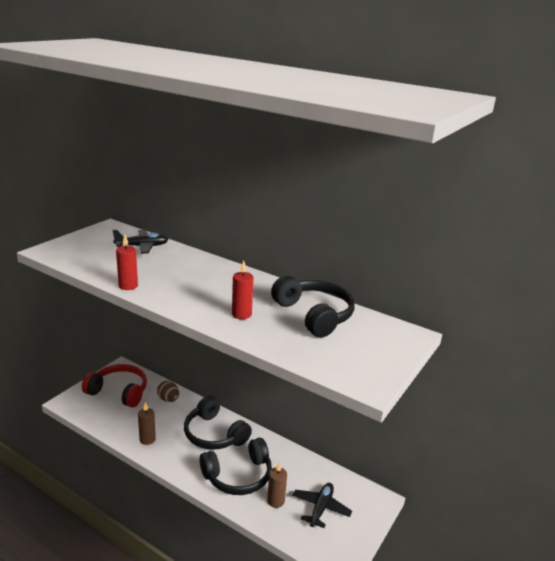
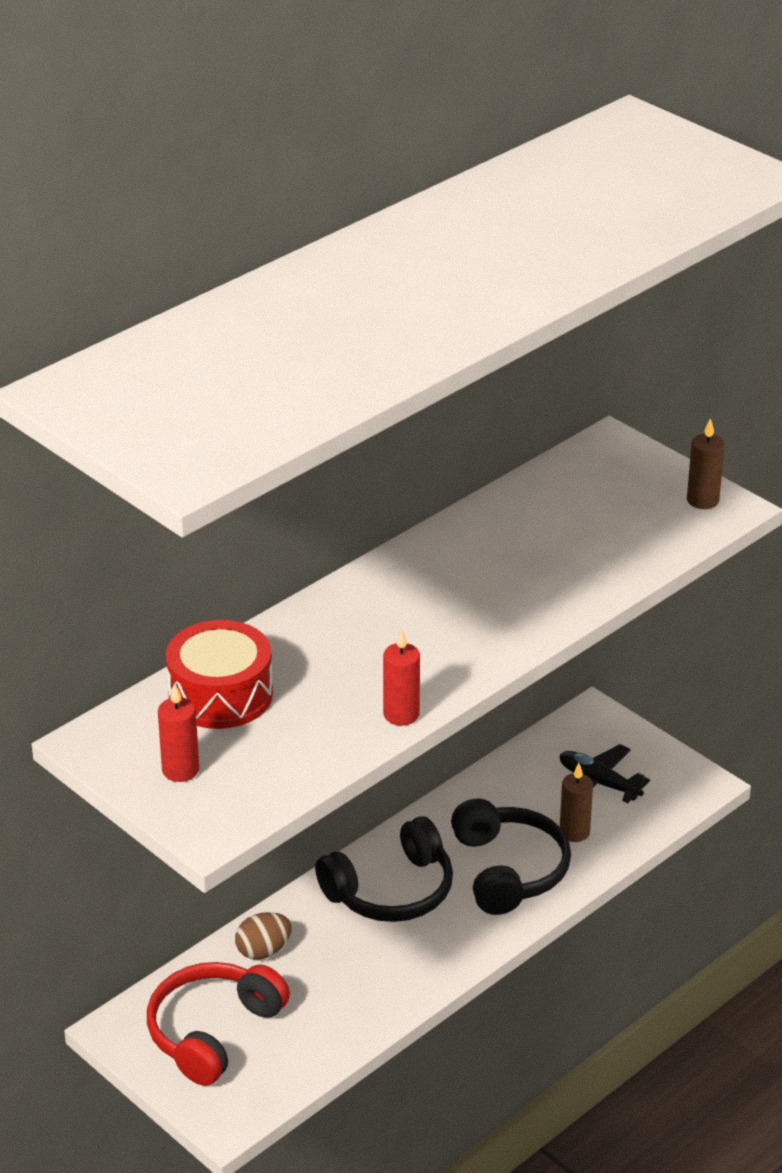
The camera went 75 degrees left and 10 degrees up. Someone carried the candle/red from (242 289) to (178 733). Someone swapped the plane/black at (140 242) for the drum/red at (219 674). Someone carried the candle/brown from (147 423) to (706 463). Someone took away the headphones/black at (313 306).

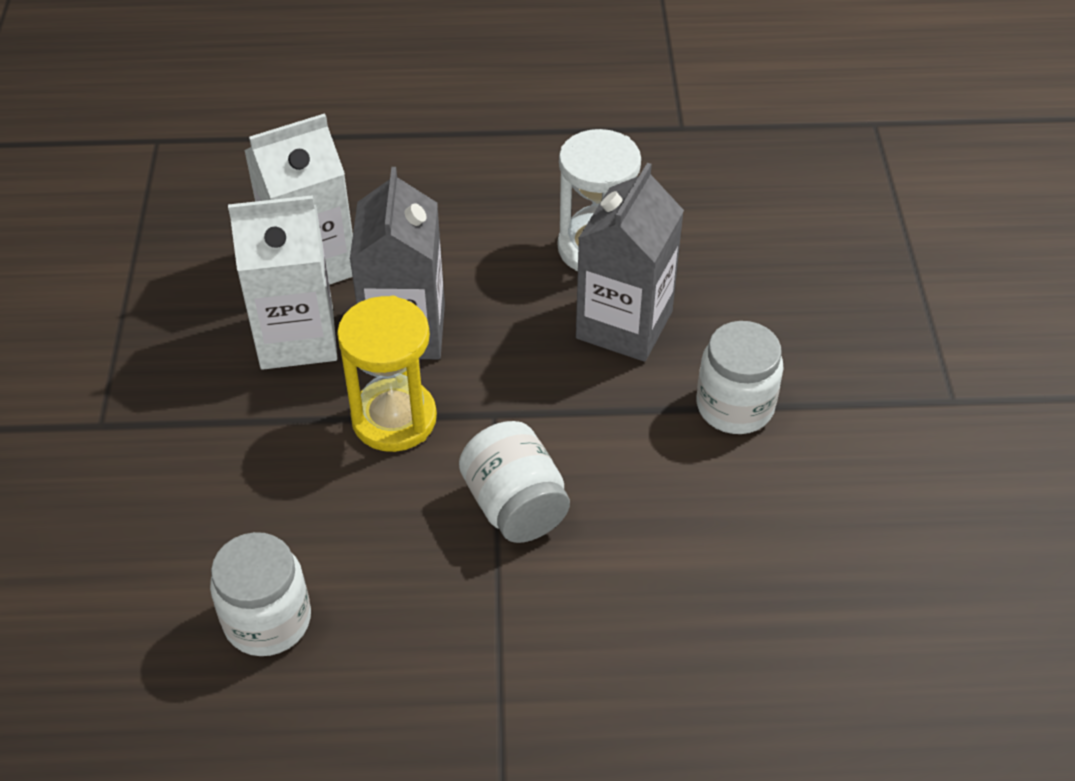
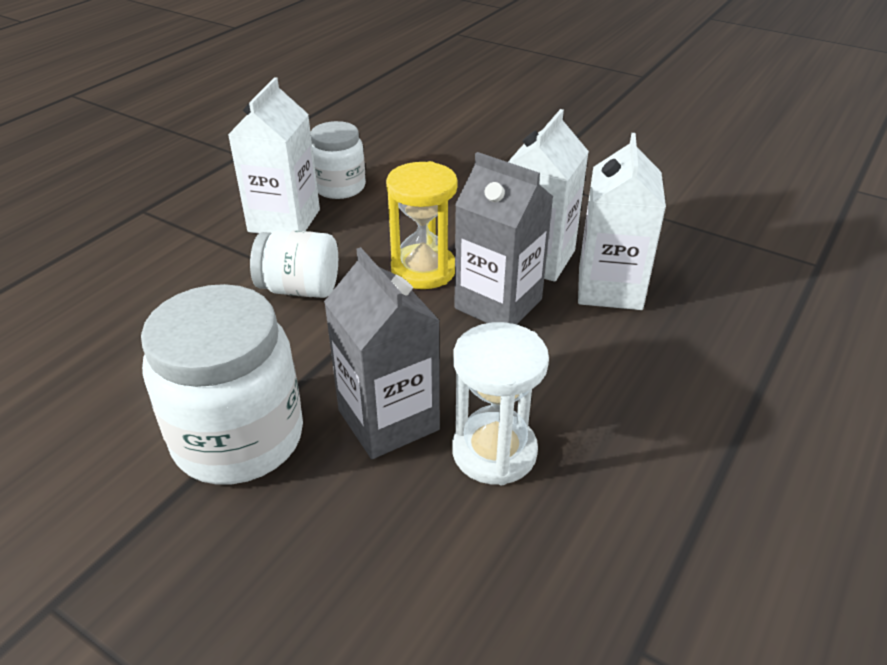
The camera went 125 degrees right and 10 degrees down. Someone scaled the jar/white at (740 377) by 1.68. Someone put down the carton/white at (274 155).

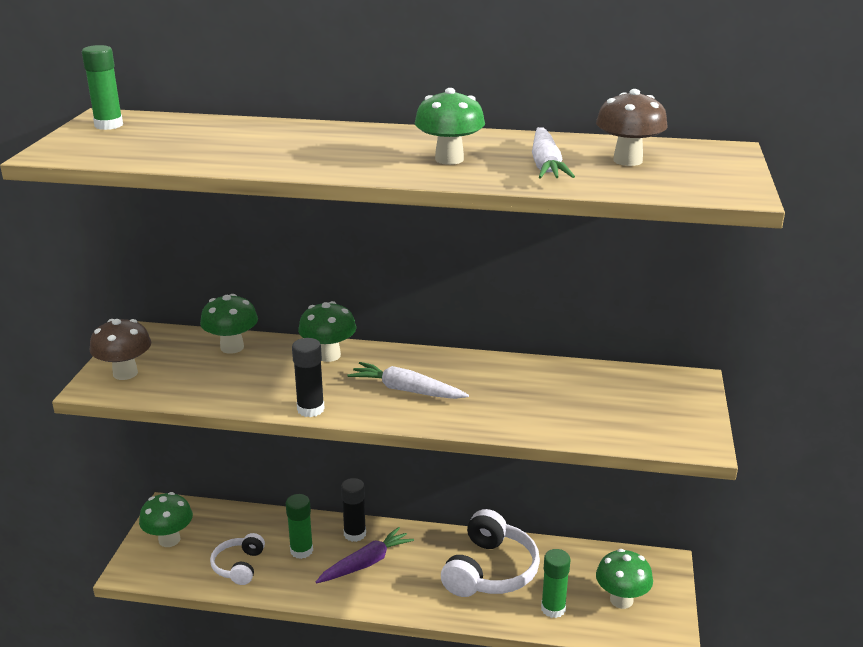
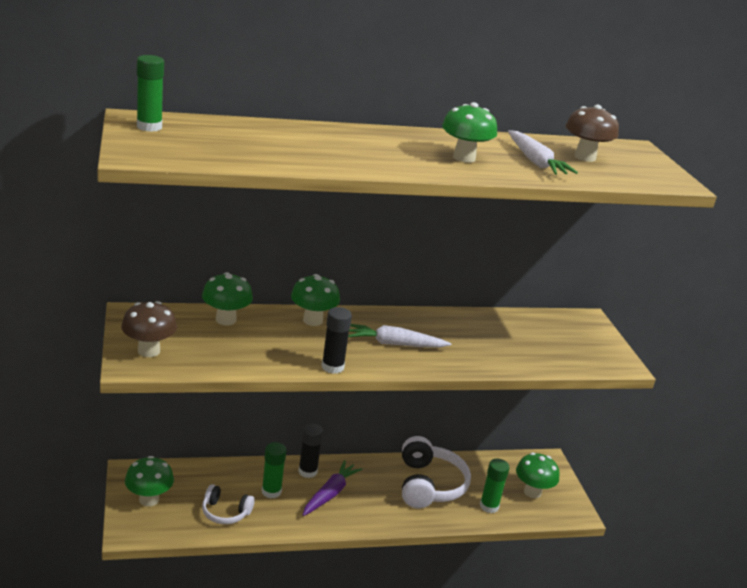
The camera went 25 degrees left and 0 degrees up. Someone rotated the headphones/white at (237 559) by 60 degrees counterclockwise.

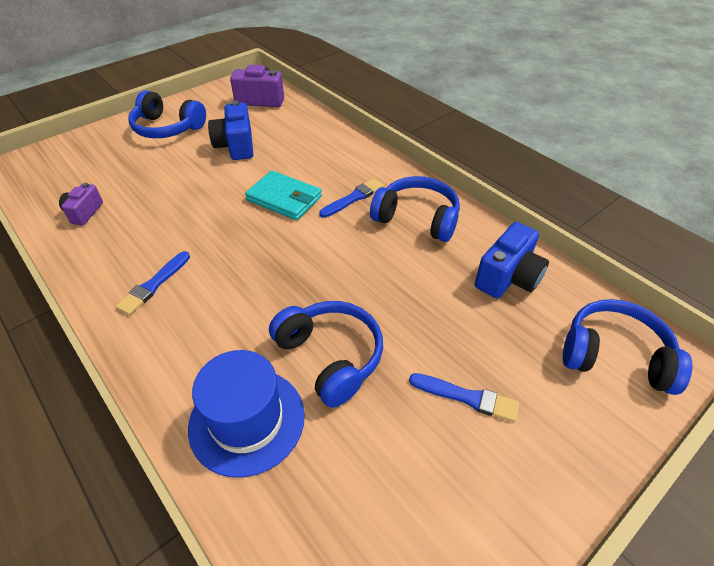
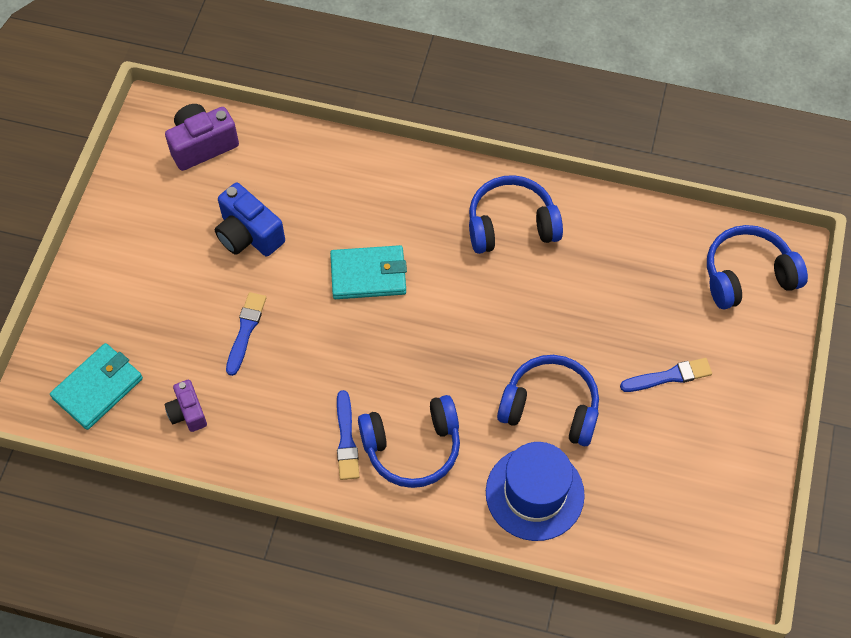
The camera went 35 degrees left and 15 degrees up. Someone put down the wallet/turquoise at (96 386). Someone carried the brush/blue from (351 198) to (246 334). Someone carried the headphones/blue from (167 114) to (409 441). Someone took away the camera/blue at (512 260).

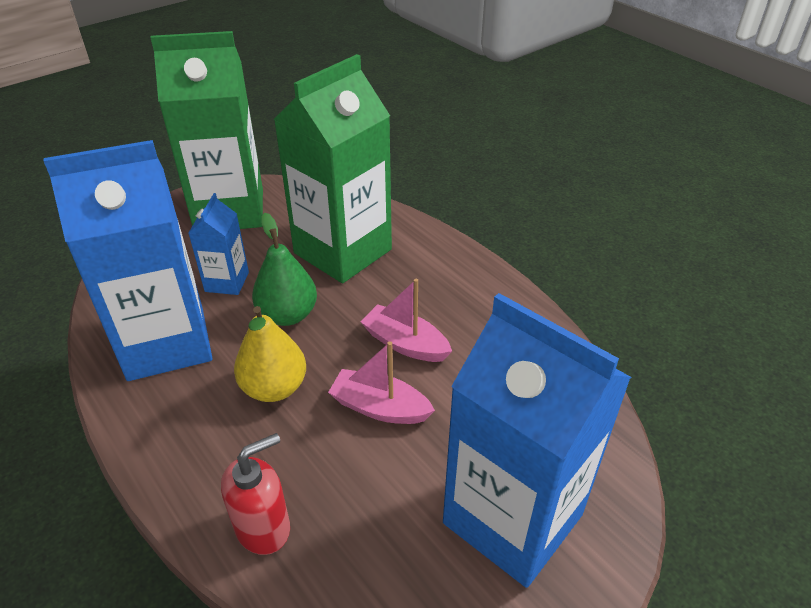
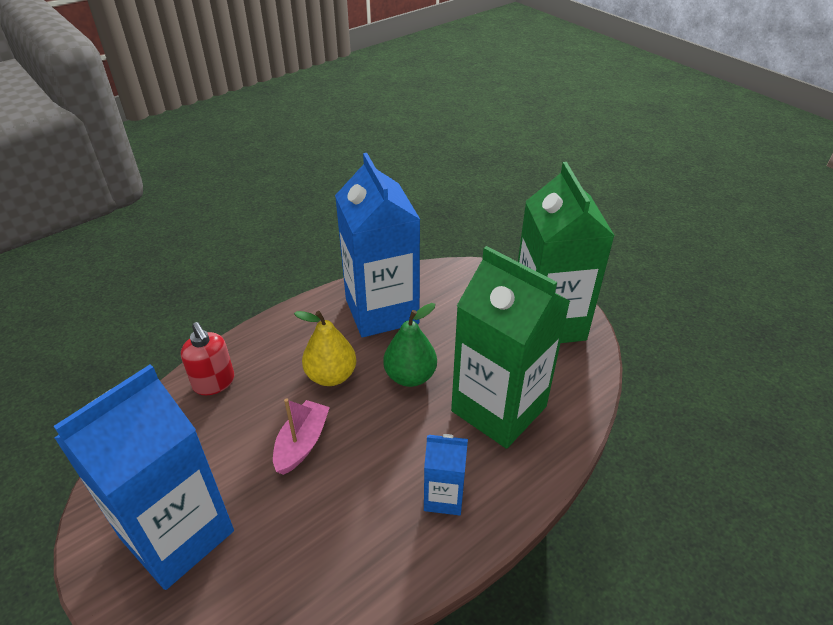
The camera went 90 degrees right and 0 degrees up. Someone carried the carton/blue from (218 244) to (446 475). Someone took away the boat/pink at (406 320).

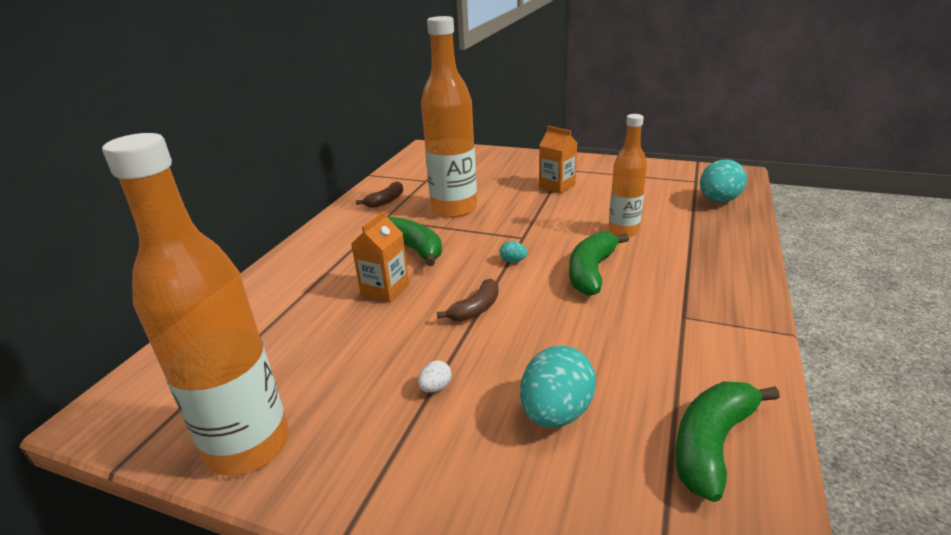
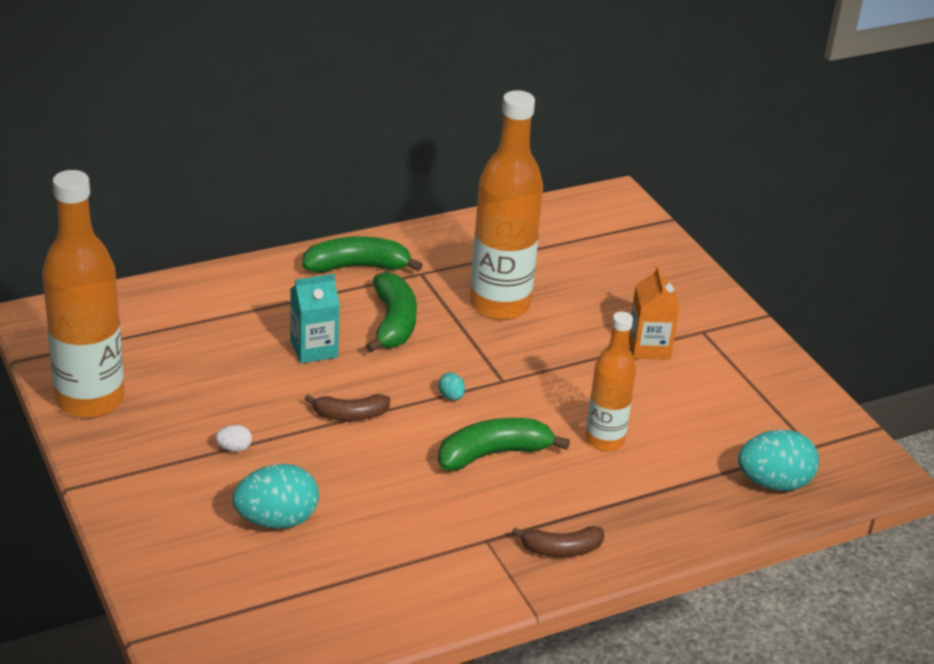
The camera went 40 degrees right and 5 degrees up. Someone repainted the carton/orange at (380 257), which became the carton/turquoise at (315 319). Someone carried the banana/green from (727 441) to (362 254). Someone carried the banana/brown from (379 194) to (558 541).

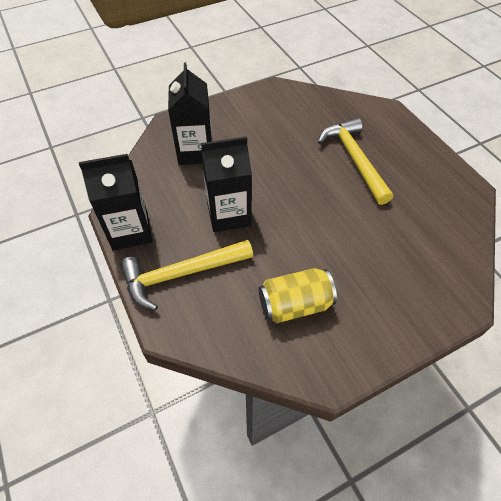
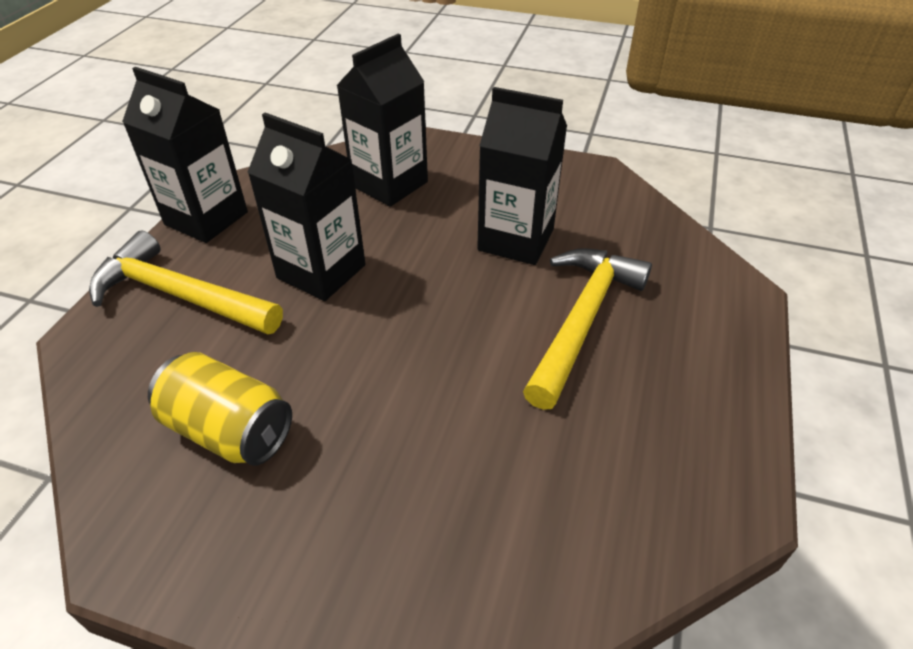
The camera went 45 degrees right and 10 degrees down. Someone put down the carton/black at (522 176).

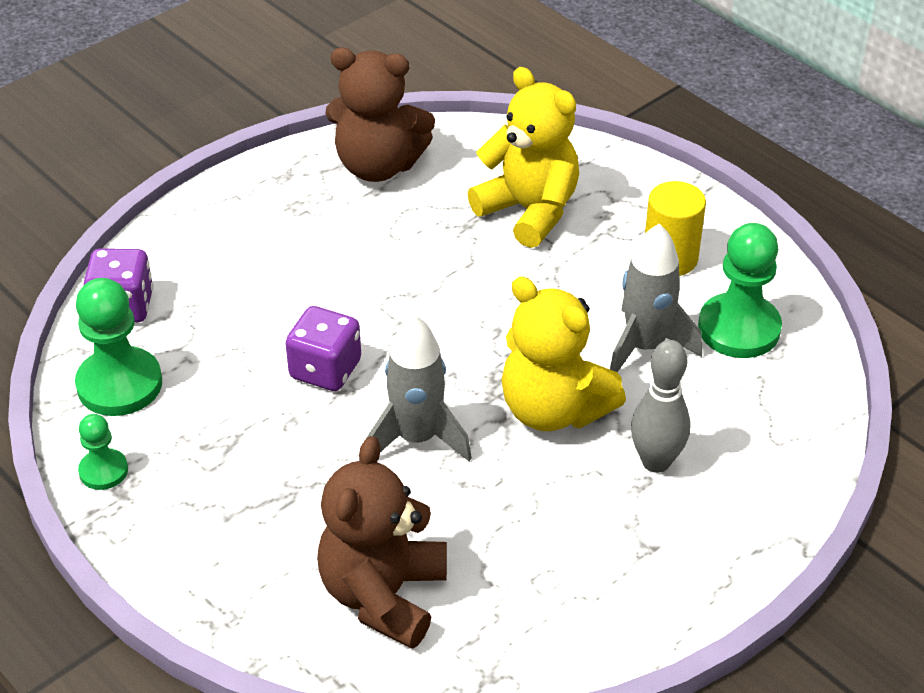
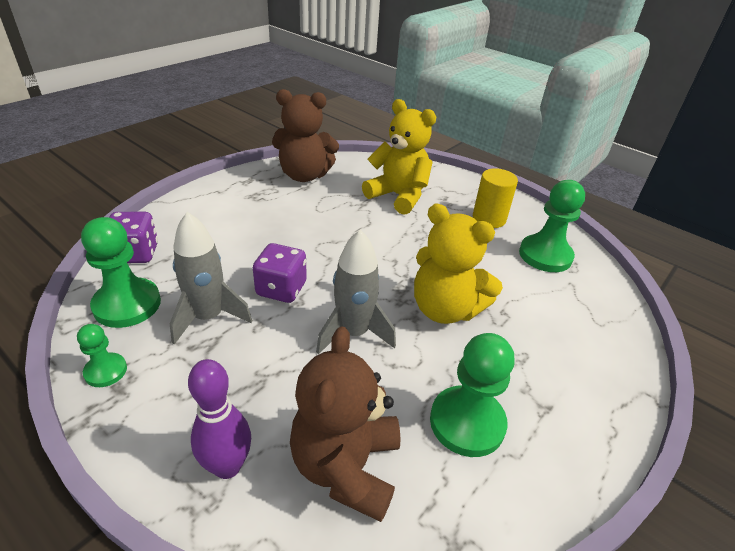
The camera went 10 degrees left and 5 degrees down. Someone carried the rocket/grey from (656 298) to (211 278). Someone put down the bowling pin/purple at (219 419). Someone put down the pawn/green at (472 395). Someone took away the bowling pin/grey at (661 406).

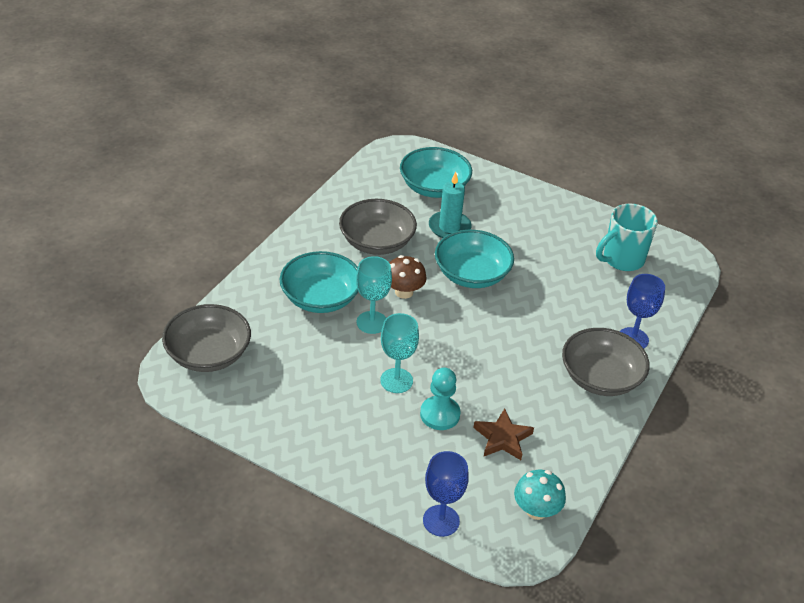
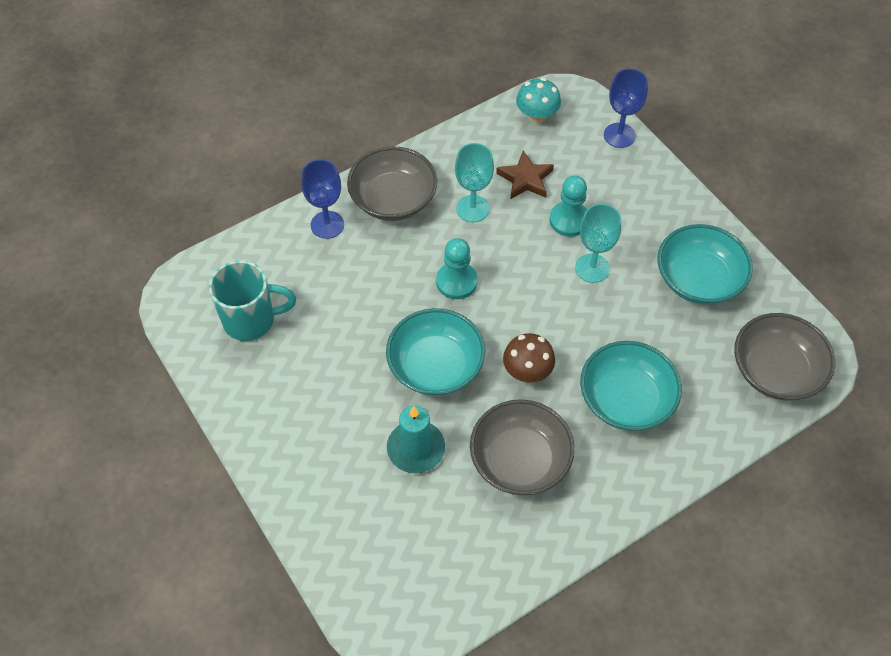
The camera went 150 degrees left and 15 degrees up. Someone put down the pawn/turquoise at (457 268). Someone carried the goblet/turquoise from (374 295) to (474 182). Someone carried the bowl/turquoise from (436 172) to (705 264).

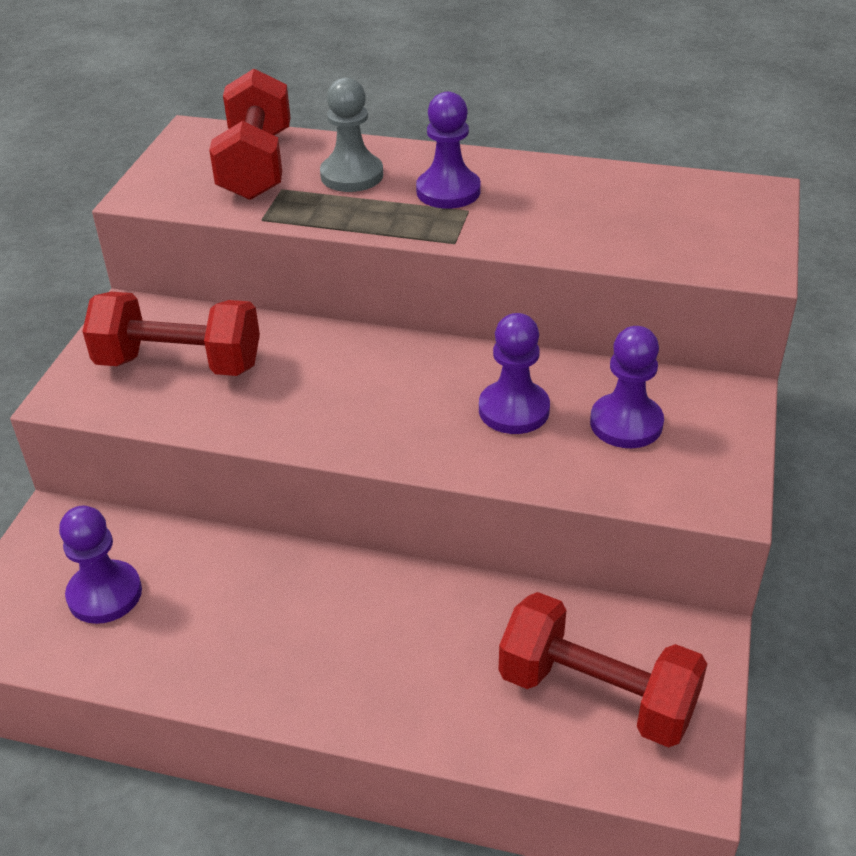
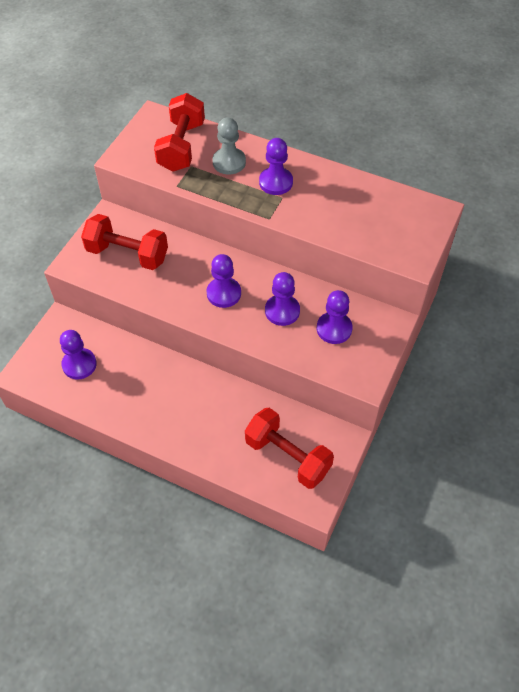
The camera went 10 degrees right and 15 degrees up. Someone put down the pawn/purple at (223 281).

